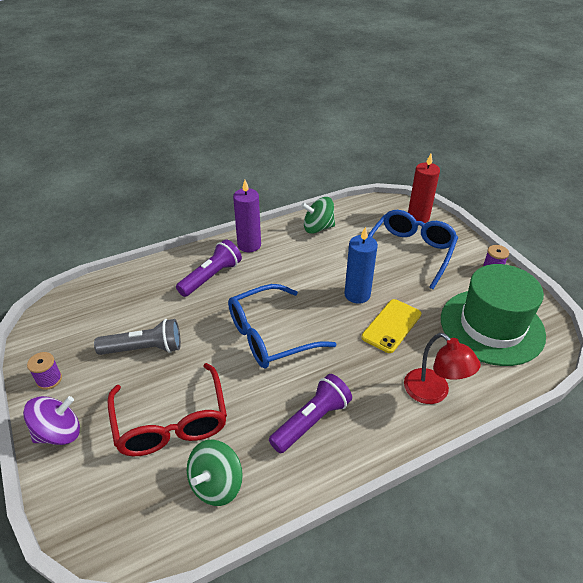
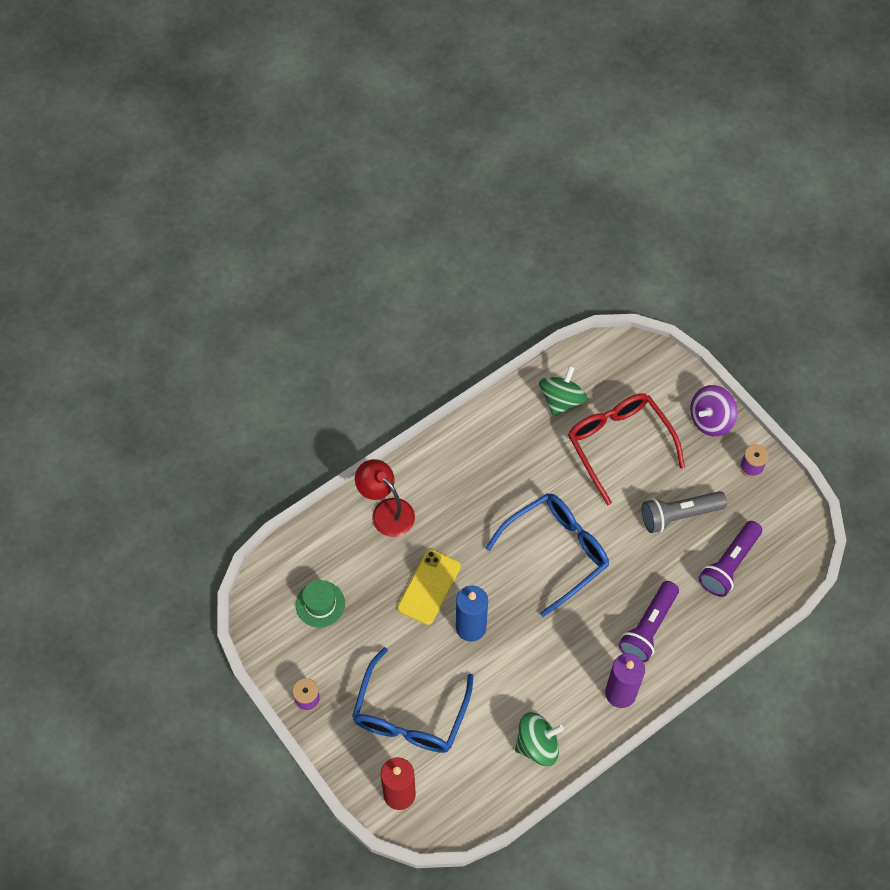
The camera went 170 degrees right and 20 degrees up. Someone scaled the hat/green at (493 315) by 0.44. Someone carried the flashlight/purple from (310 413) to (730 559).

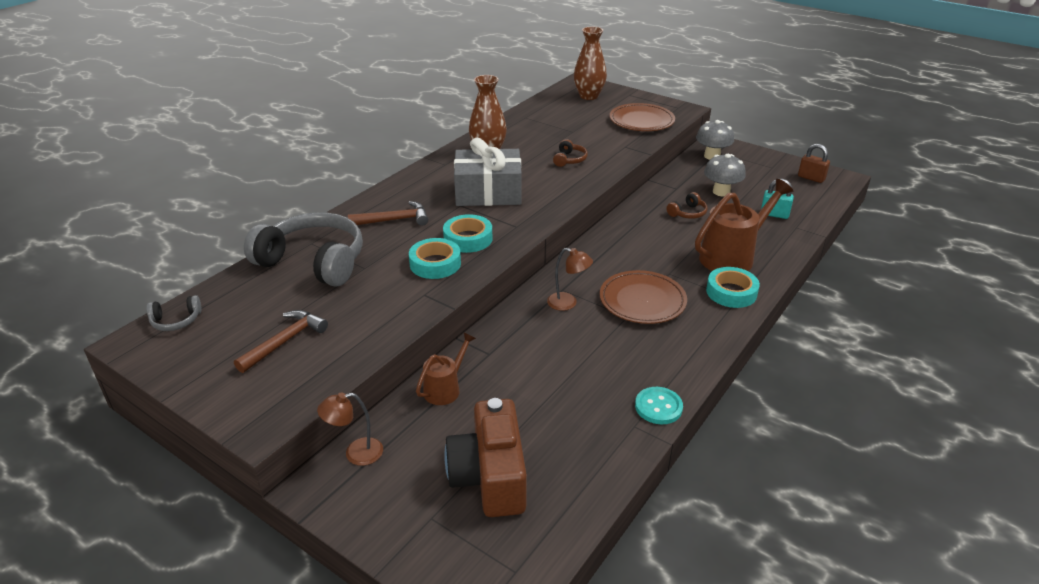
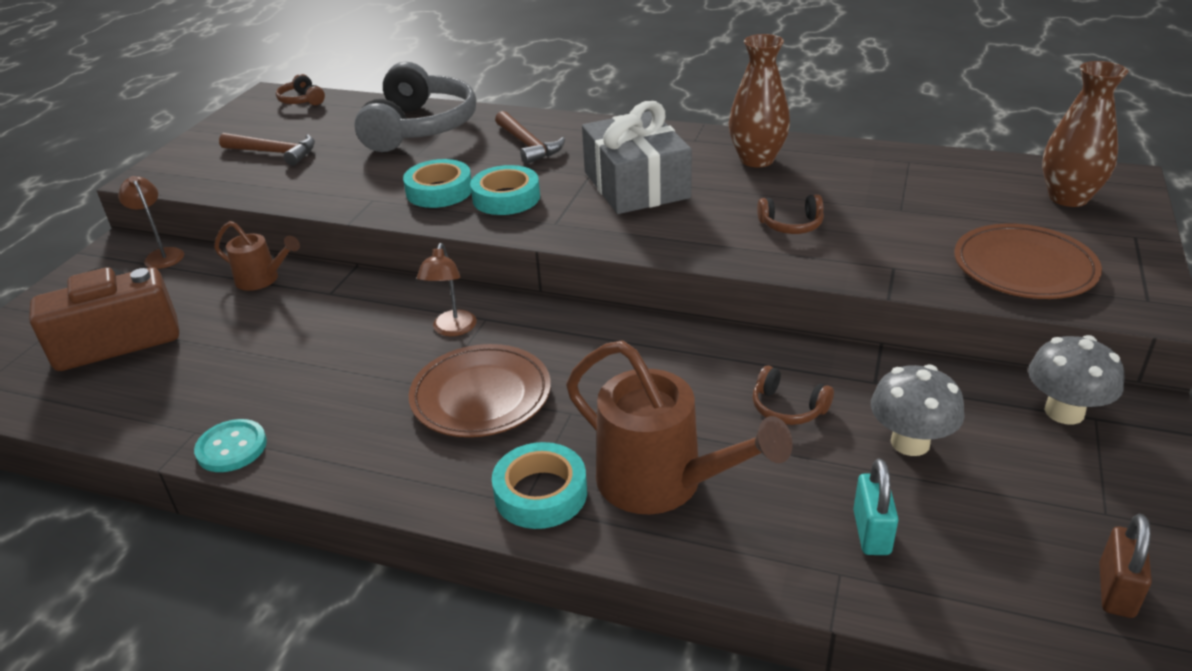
The camera went 75 degrees right and 0 degrees up. Someone repainted the headphones/grey at (174 313), which became the headphones/brown at (300 89).

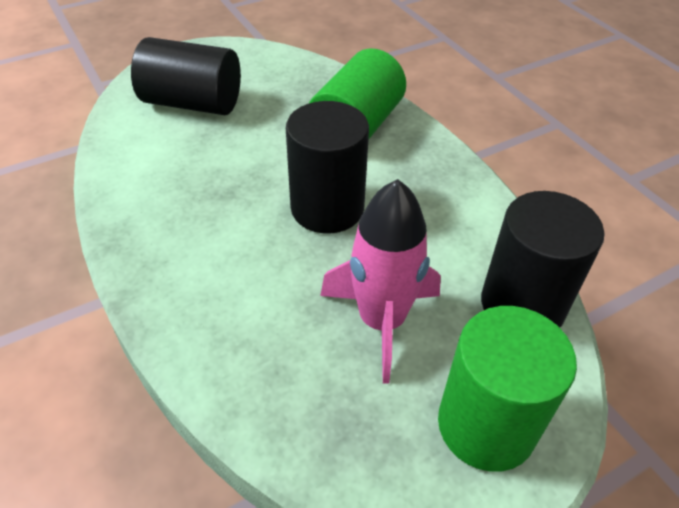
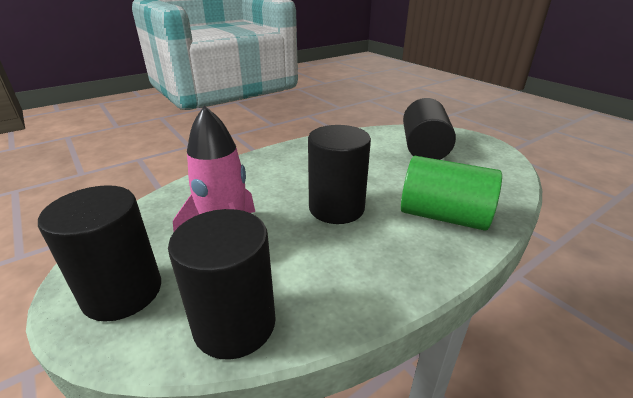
The camera went 85 degrees right and 15 degrees down. Someone repainted the cylinder/green at (507 389), which became the cylinder/black at (99 253).

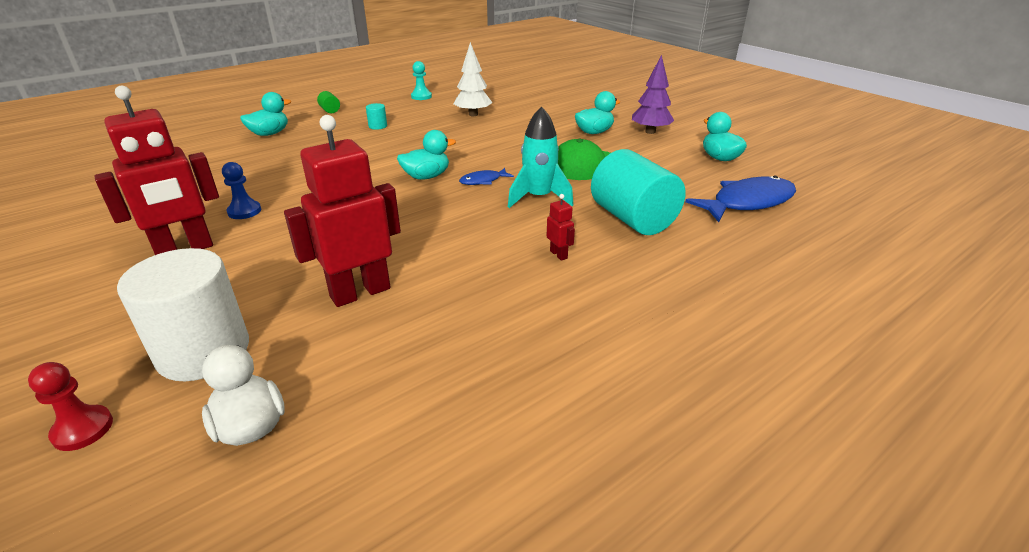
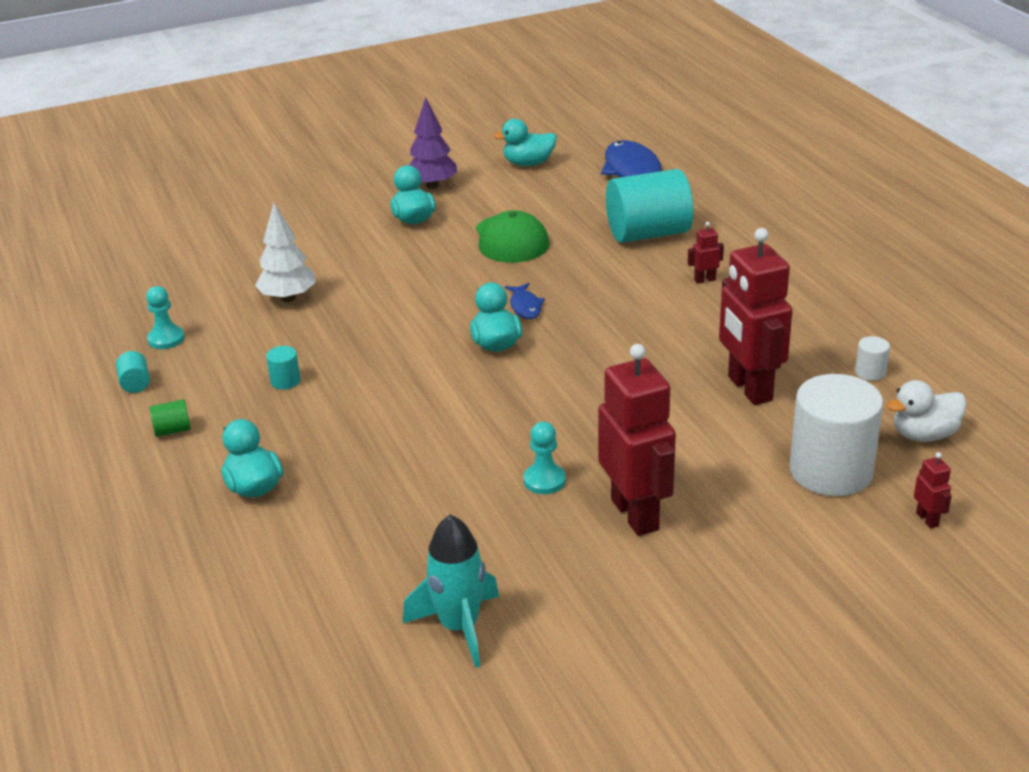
The camera went 75 degrees left and 0 degrees up. Someone put down the cylinder/turquoise at (133 372). Someone carried the rocket/turquoise from (540 157) to (451 591). Someone repainted the pawn/blue at (241 190), which became the pawn/turquoise at (544 458). Someone put down the cylinder/white at (872 358). Someone swapped the pawn/red at (70 406) for the robot/red at (933 490).

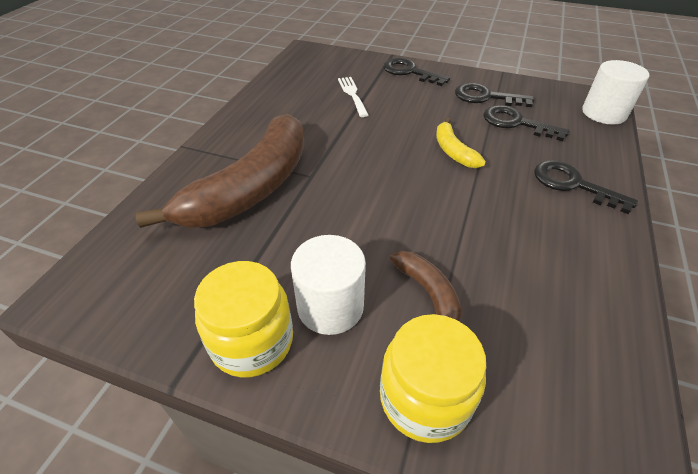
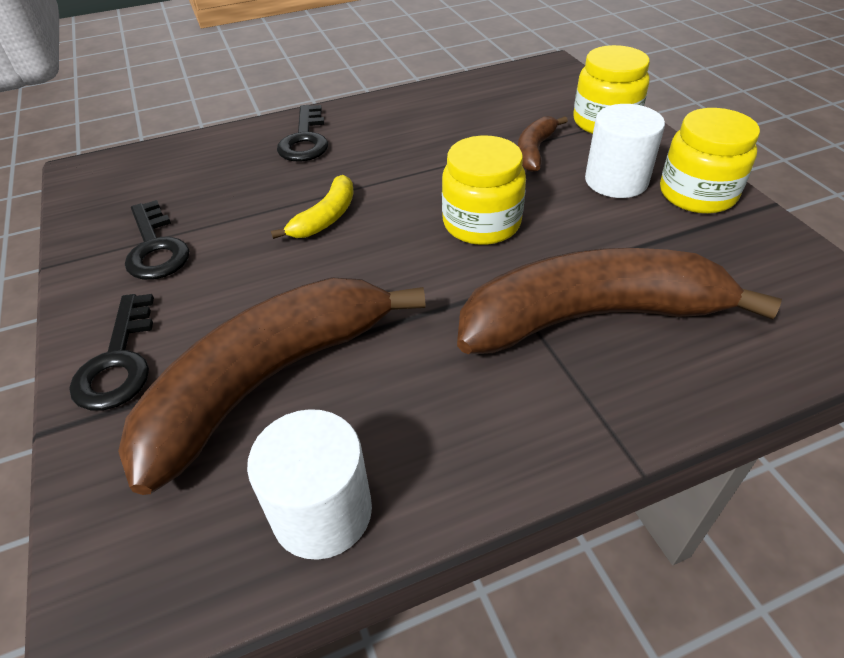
The camera went 130 degrees left and 0 degrees up. Someone swapped the fork/white at (353 97) for the banana/brown at (272 386). Someone carried the cylinder/white from (616 92) to (309 484). Someone put down the jar/yellow at (484 190). Someone took away the key/black at (526 123).

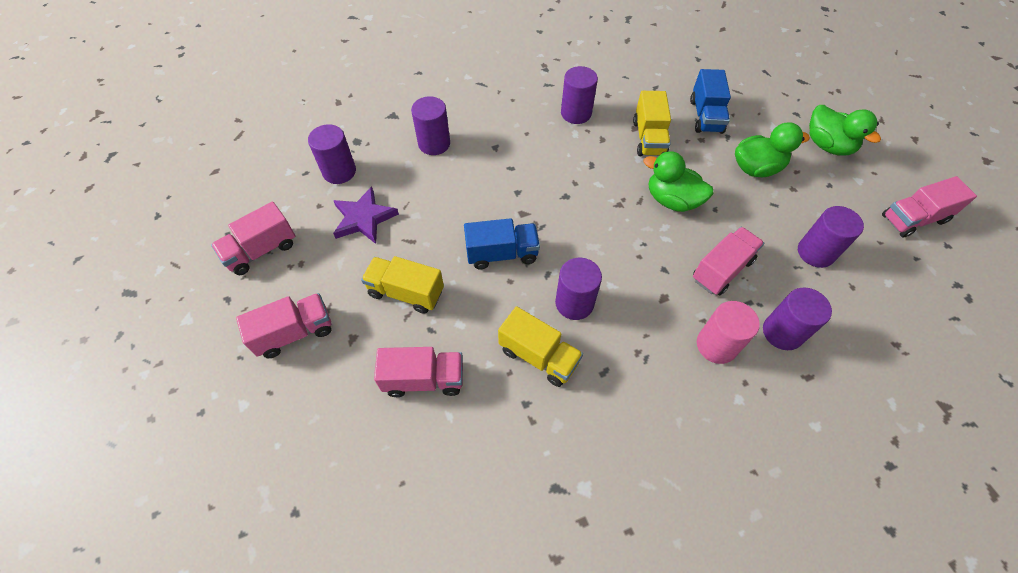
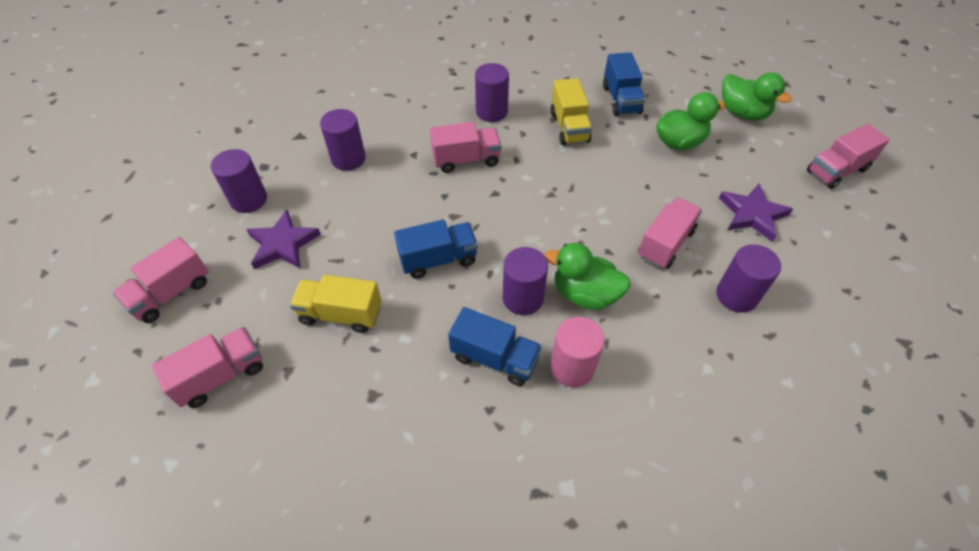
The camera went 10 degrees left and 5 degrees down. Someone carried the truck/pink from (418 372) to (465 147). Someone repainted the truck/yellow at (540 346), which became the truck/blue at (495 346). Someone carried the duck/green from (678 181) to (587 276). Someone carried the cylinder/pink from (728 332) to (577 352). Someone swapped the cylinder/purple at (831 237) for the star/purple at (756 212).

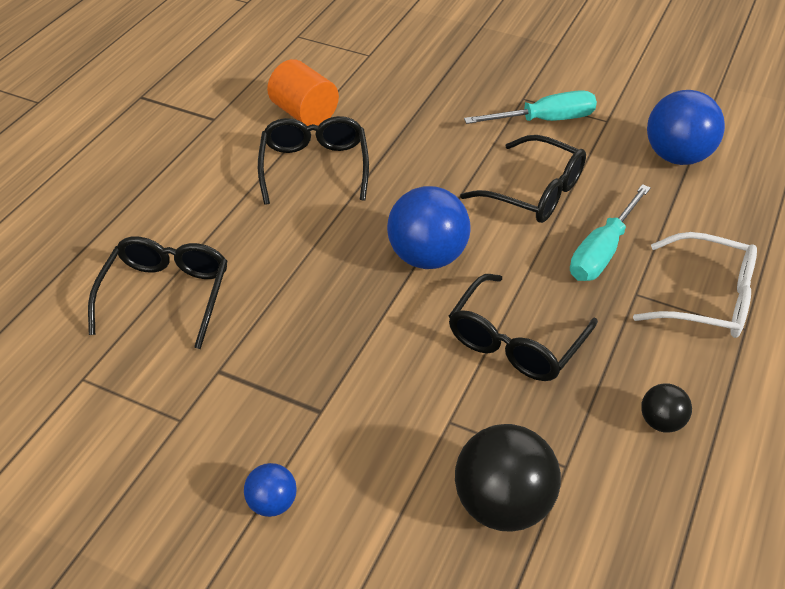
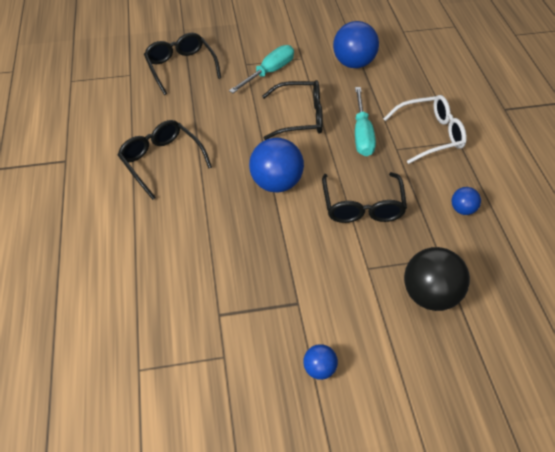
The camera went 35 degrees left and 5 degrees up. Someone carried the glasses/black from (157 293) to (182 64). Someone repainted the ball/black at (666 408), which became the ball/blue at (466 201). Someone took away the cylinder/orange at (303 92).

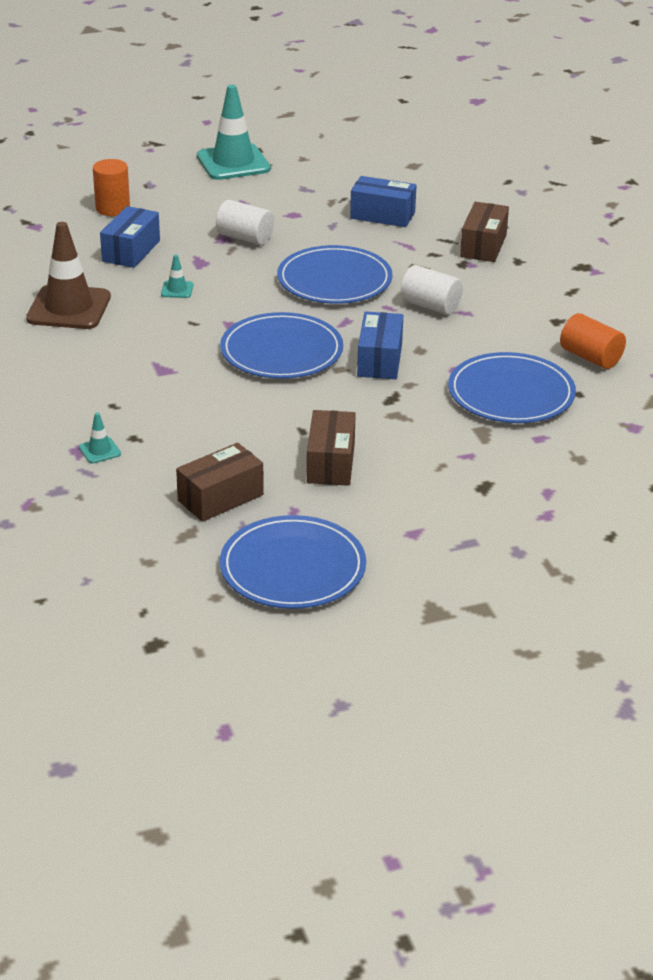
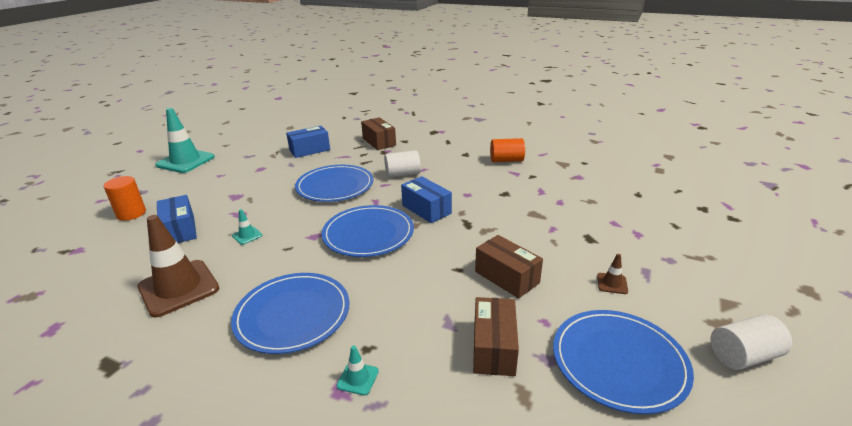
The camera went 45 degrees left and 5 degrees down. Someone carried the plate/blue from (512 387) to (290 313). Someone put down the traffic cone/brown at (612 274). Someone carried the cylinder/white from (245 222) to (751 342).

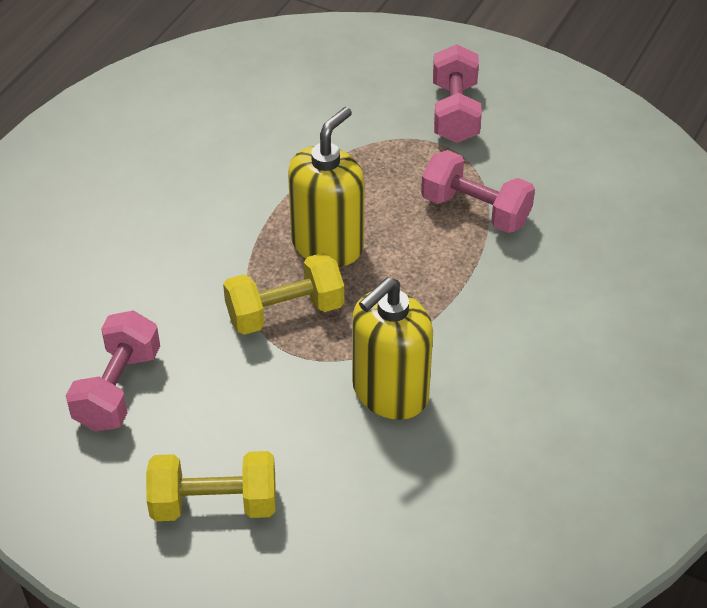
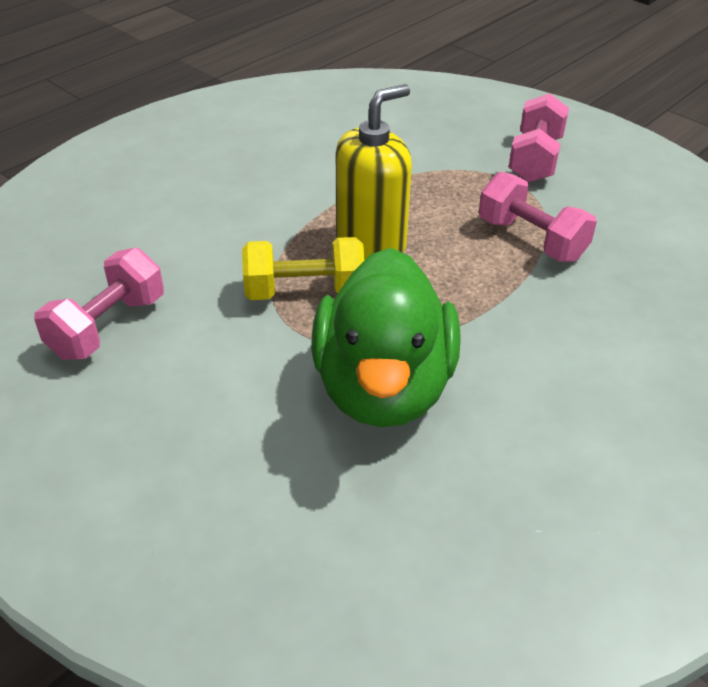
The camera went 15 degrees right and 5 degrees down. Someone swapped the soap dispenser/yellow at (392 348) for the duck/green at (386 337). Someone took away the dumbbell/yellow at (211 486).

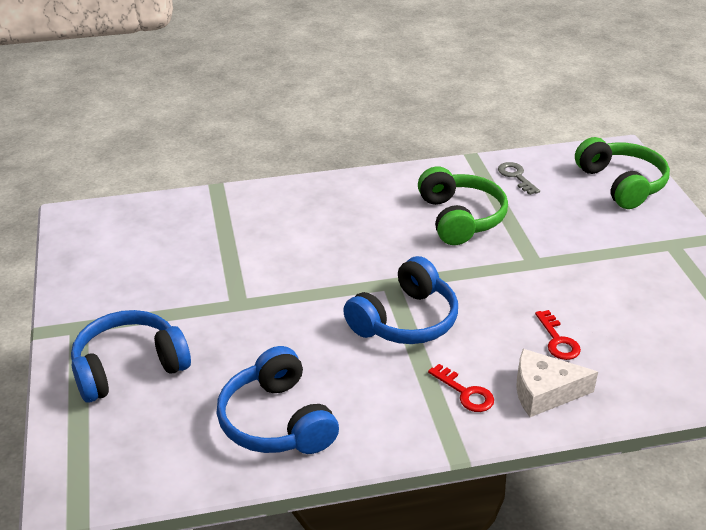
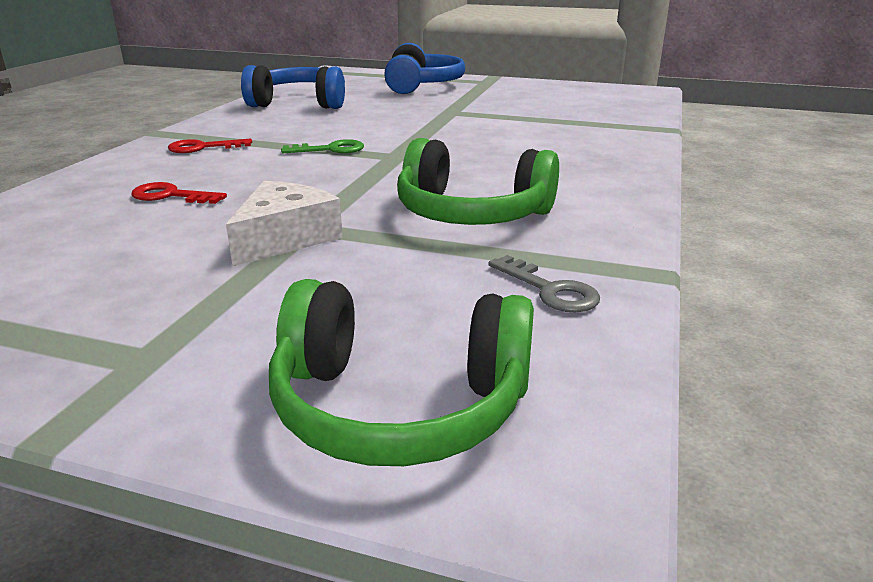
The camera went 120 degrees right and 10 degrees down. Someone carried the cheese/white from (557 383) to (284 223). Someone swapped the headphones/blue at (400 300) for the key/green at (322 146). Someone rotated the key/grey at (519 178) by 45 degrees clockwise.

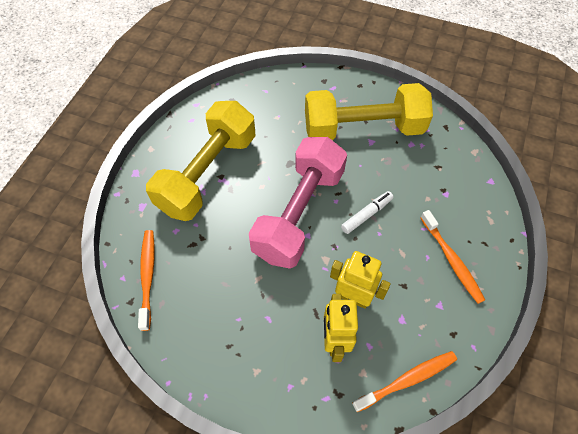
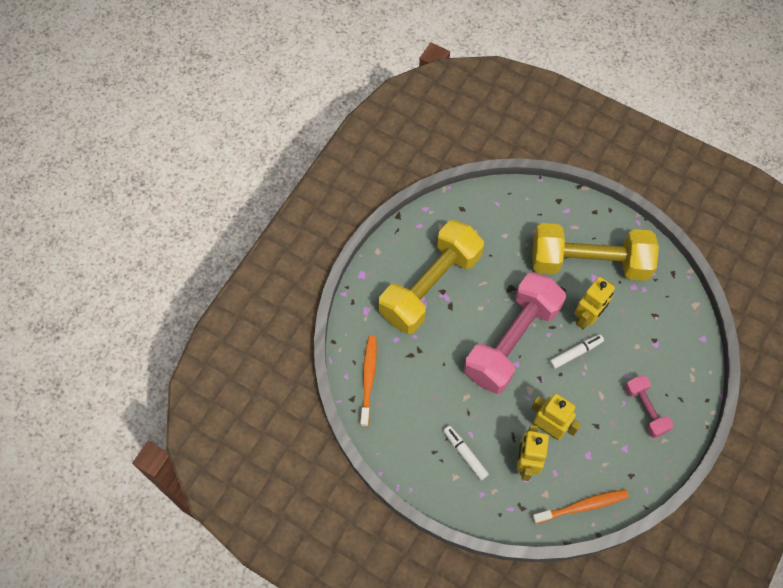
The camera went 10 degrees right and 5 degrees up. Someone put down the marker/white at (466 453). Someone put down the robot/yellow at (594 303). Someone swapped the toothbrush/orange at (452 257) for the dumbbell/pink at (649 406).

